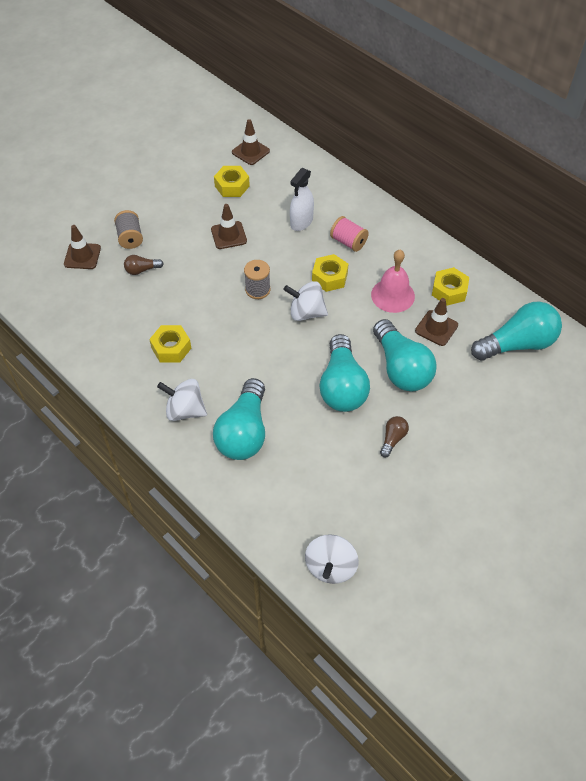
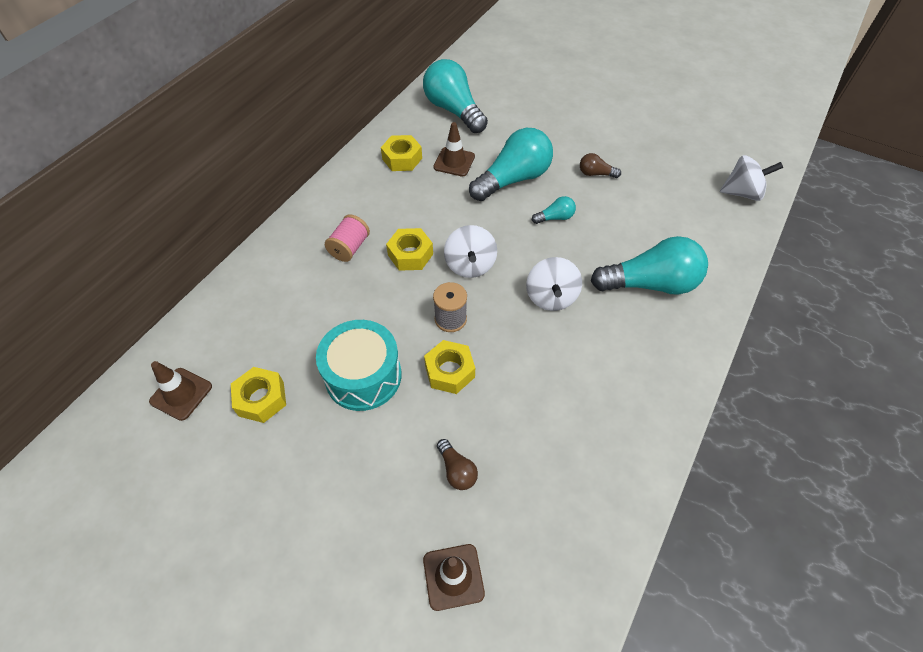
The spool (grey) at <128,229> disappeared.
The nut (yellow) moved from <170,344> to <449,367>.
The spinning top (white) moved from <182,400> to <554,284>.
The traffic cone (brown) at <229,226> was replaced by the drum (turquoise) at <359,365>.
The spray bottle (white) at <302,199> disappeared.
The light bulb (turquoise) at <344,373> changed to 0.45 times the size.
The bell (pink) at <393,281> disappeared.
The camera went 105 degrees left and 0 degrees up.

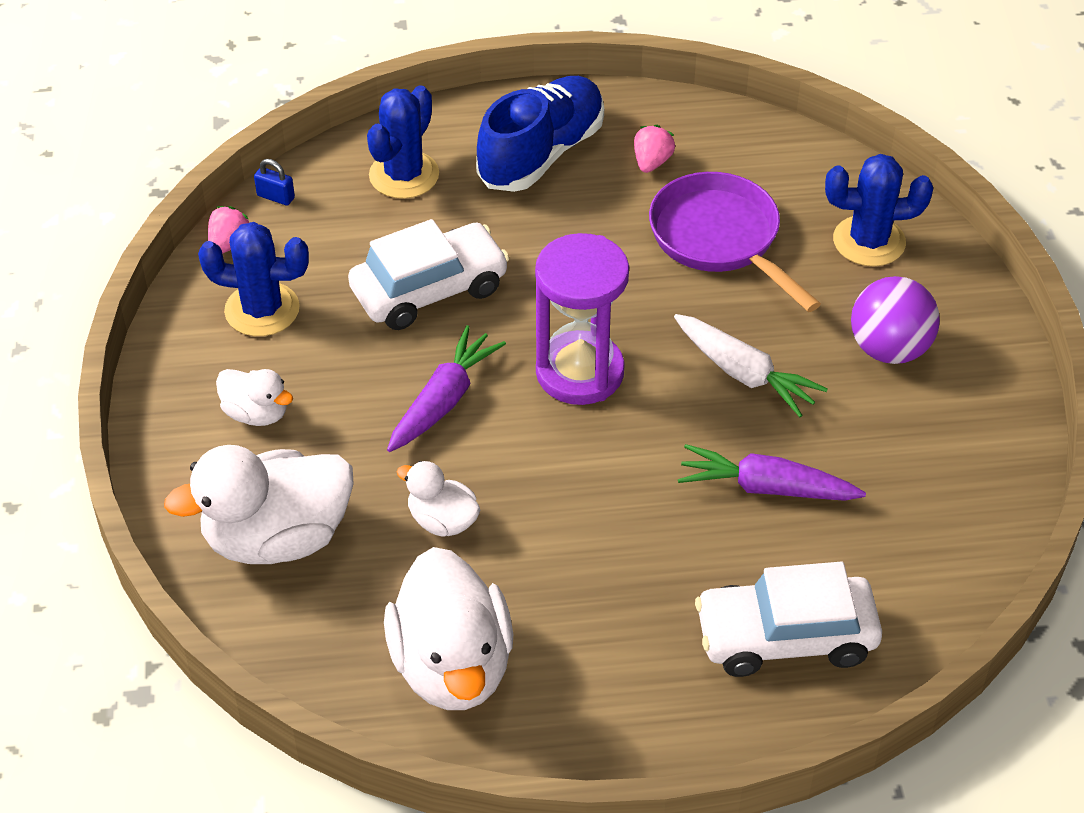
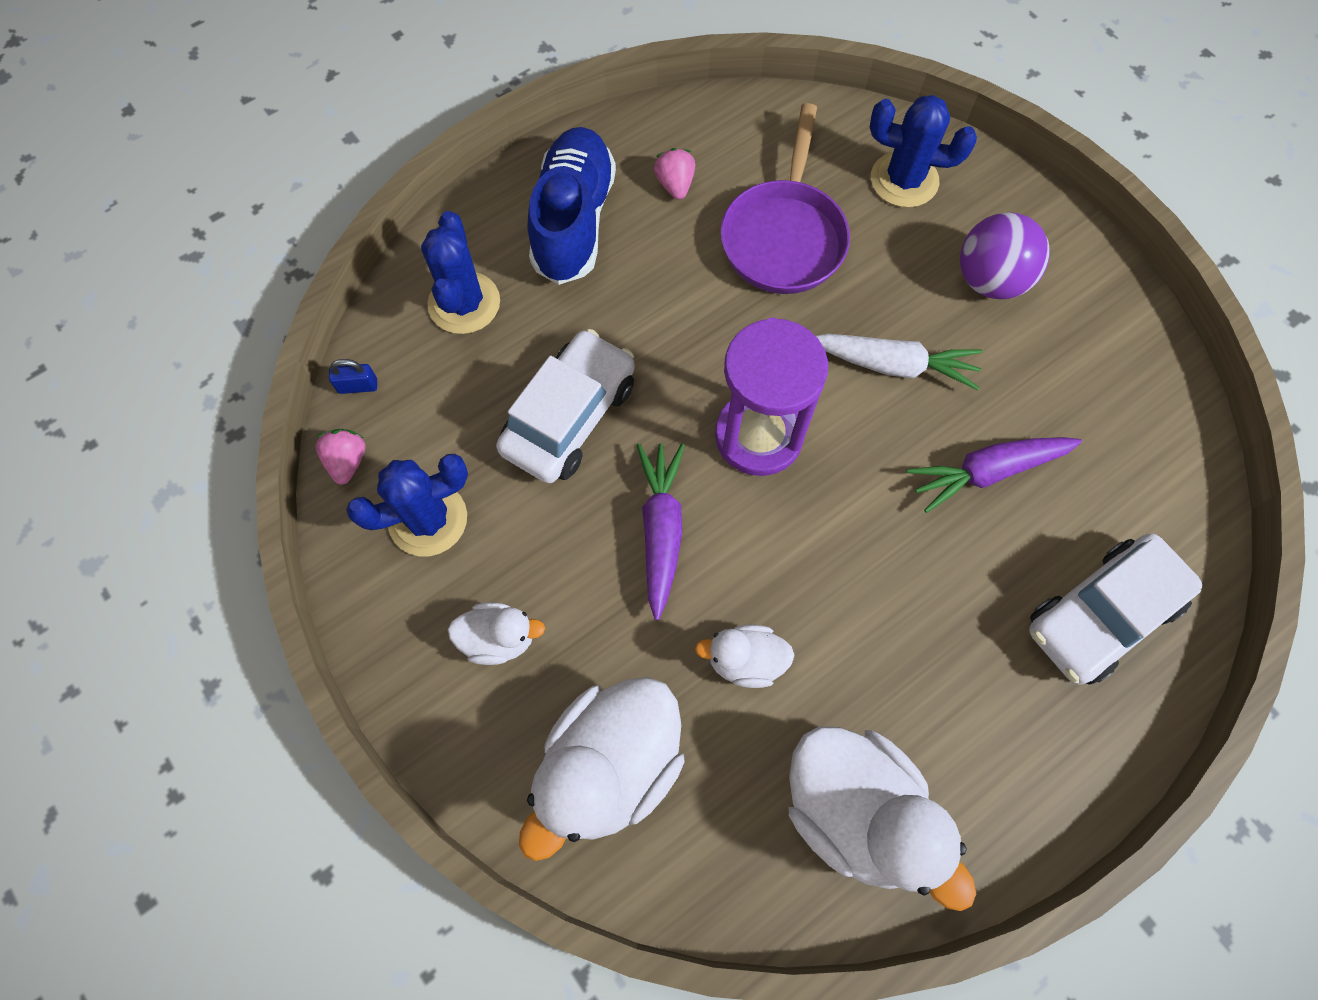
The pan (purple) at <735,242> turned 105 degrees counterclockwise.
The cactus (blue) at <879,210> turned 45 degrees clockwise.
The camera went 30 degrees left and 20 degrees up.

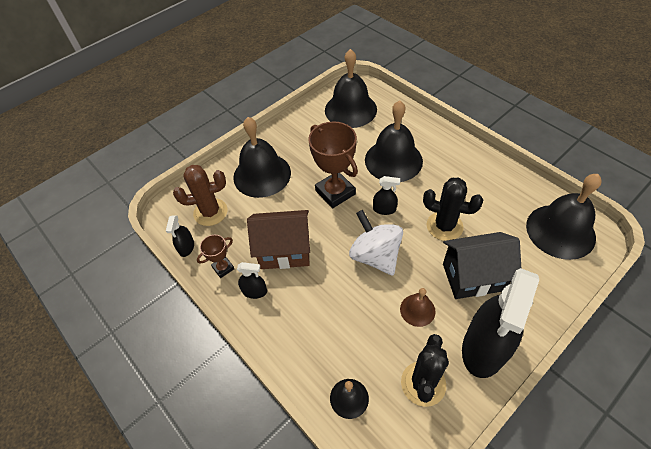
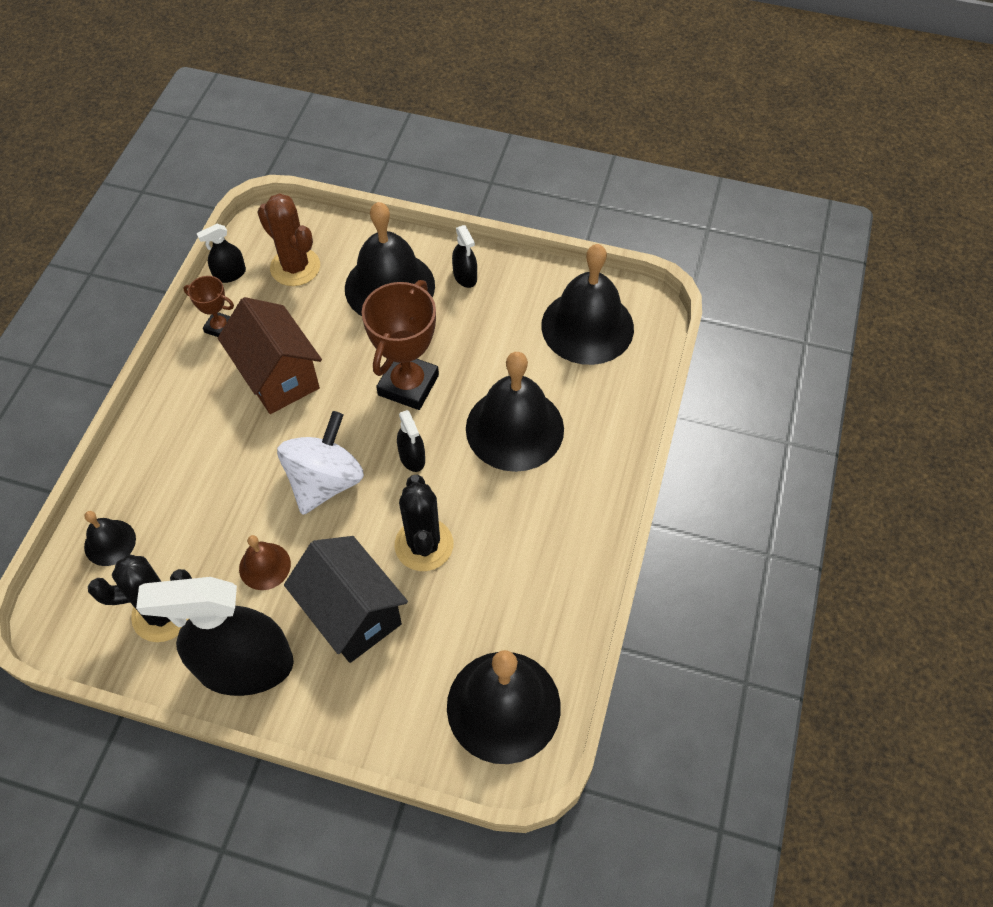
The spray bottle (black) moved from <252,280> to <464,256>.
The camera went 55 degrees right and 5 degrees up.

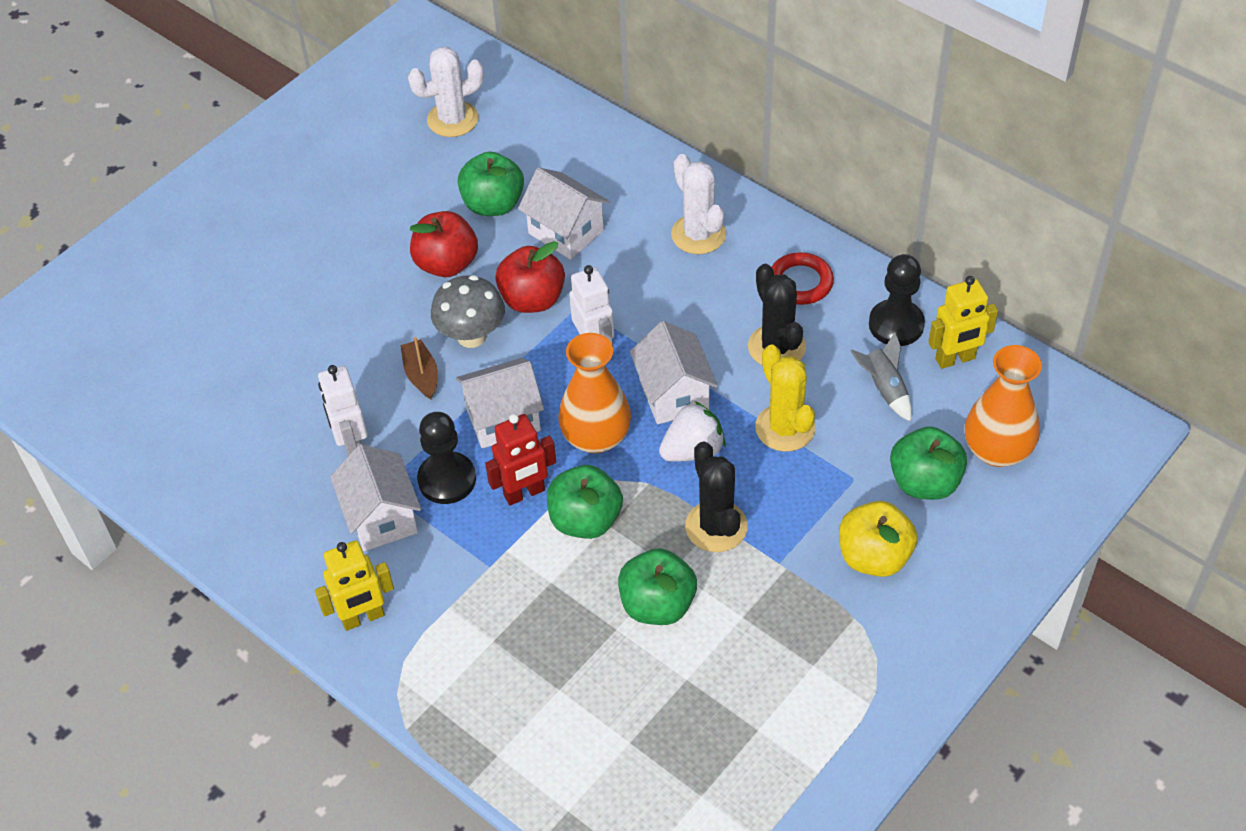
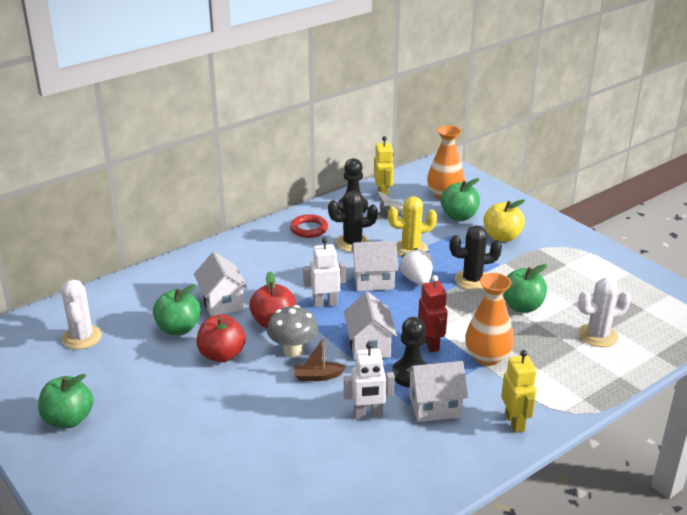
The house (white) at <563,213> turned 75 degrees counterclockwise.
The apple (green) moved from <585,502> to <66,401>.
The vase (orange) moved from <594,393> to <489,319>.
The cactus (white) moved from <698,204> to <604,312>.
The camera went 80 degrees left and 20 degrees down.

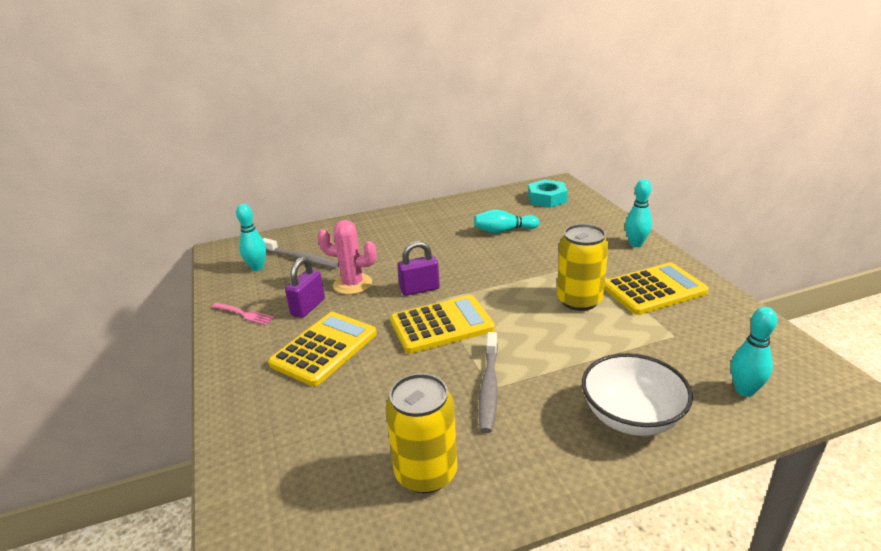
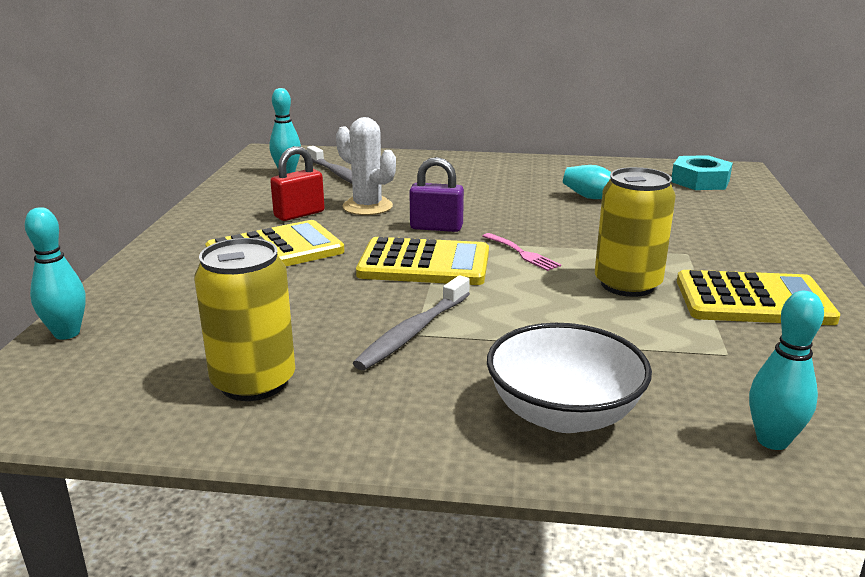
The fork (pink) moved from <243,314> to <521,252>.
The padlock (purple) at <305,287> became the padlock (red) at <297,183>.
The cactus (pink) at <347,257> became the cactus (white) at <366,166>.
The bowling pin (turquoise) moved from <638,213> to <55,273>.
The camera went 25 degrees right and 5 degrees down.

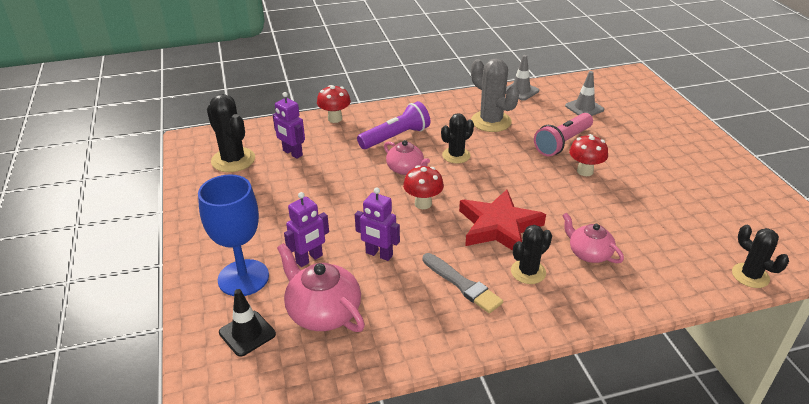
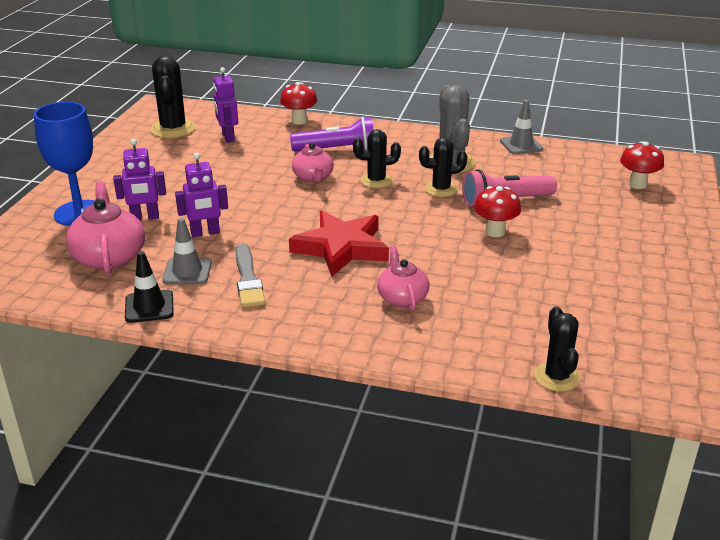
The traffic cone (black) moved from <247,323> to <149,287>.
The robot (purple) at <377,224> turned 75 degrees counterclockwise.
The mushroom (red) moved from <423,187> to <642,165>.
The cactus (black) moved from <531,254> to <443,167>.
The traffic cone (grey) moved from <584,93> to <187,251>.
The camera went 30 degrees right and 5 degrees down.

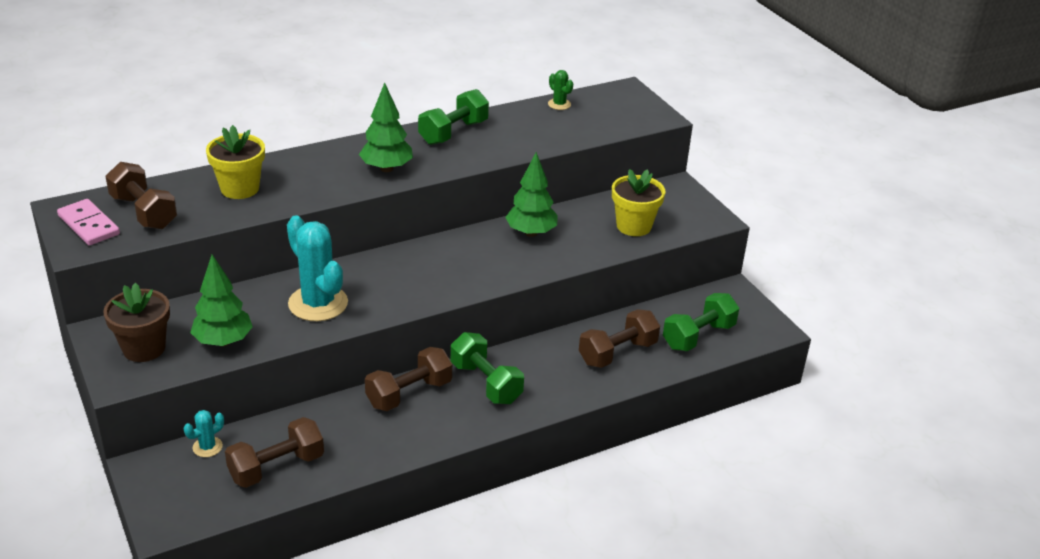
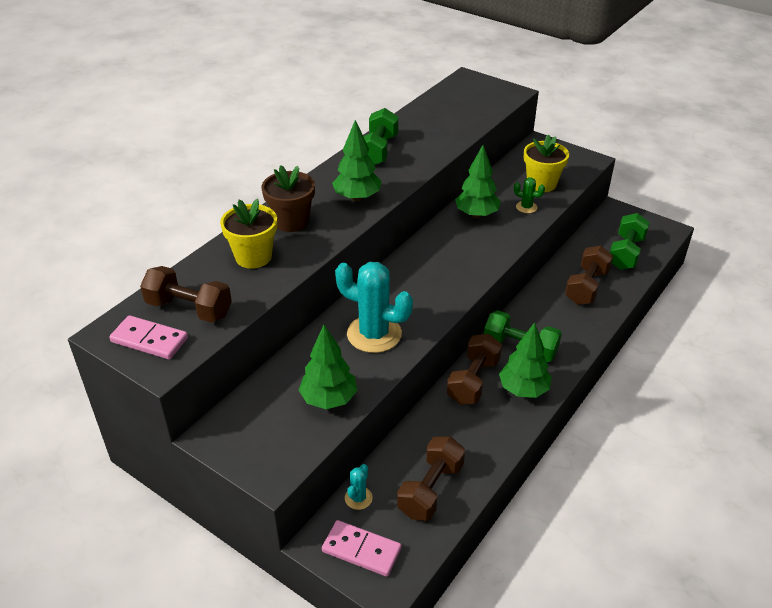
The flower pot (brown) moved from <136,322> to <288,198>.
The cactus (green) moved from <560,90> to <529,195>.
The domino (pink) at <361,548> appeared.
The tree (green) at <525,360> appeared.
The camera went 25 degrees left and 5 degrees up.

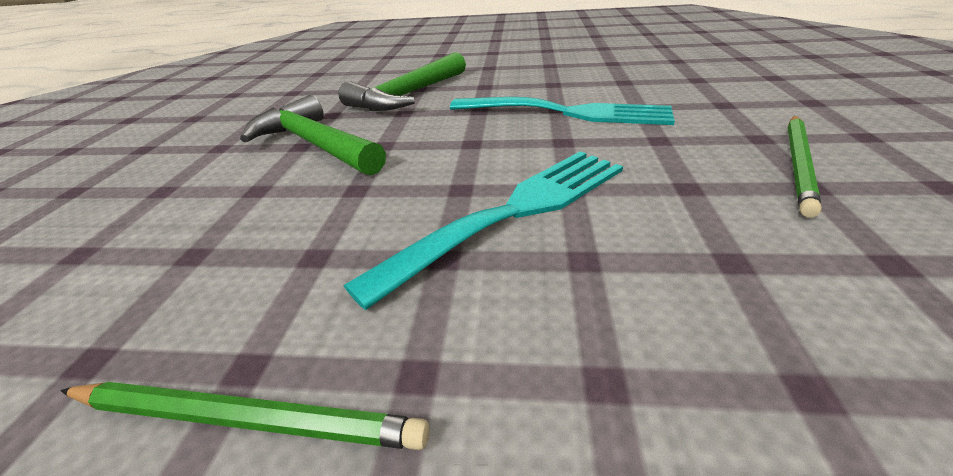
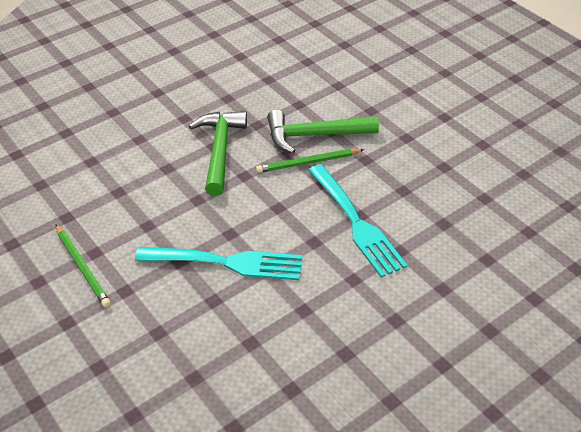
The pencil (green) moved from <805,166> to <310,161>.
The camera went 45 degrees right and 10 degrees up.

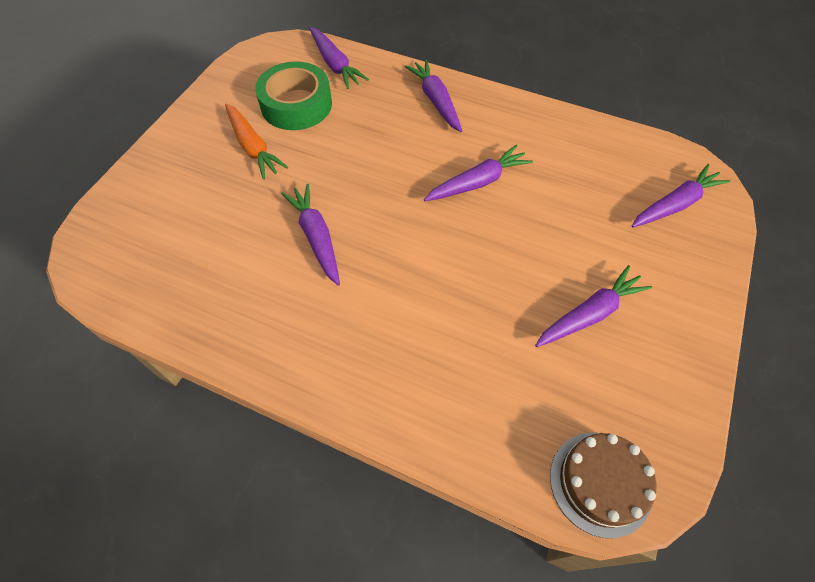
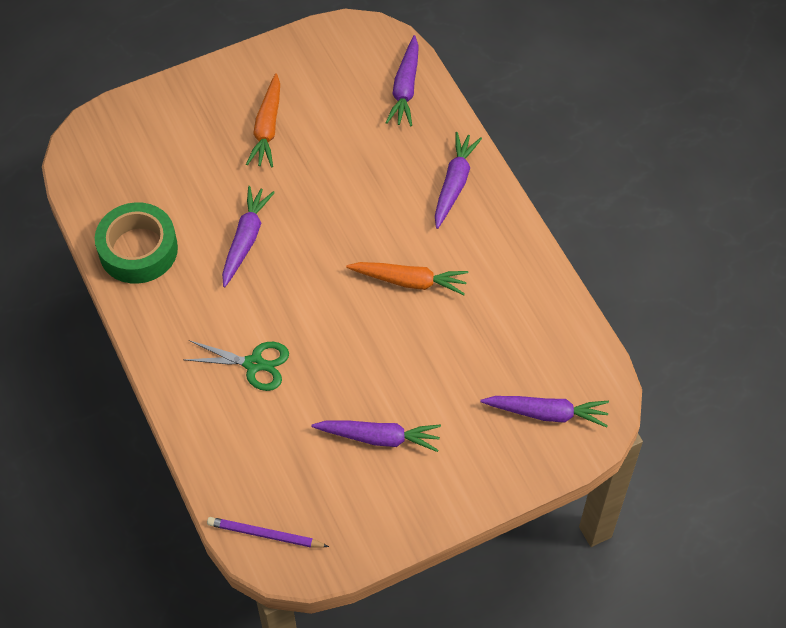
The tape (green) moved from <293,95> to <136,243>.
The carrot (purple) at <478,172> became the carrot (orange) at <407,278>.
The cake (brown) at <603,485> was replaced by the pencil (purple) at <268,532>.
The scissors (green) at <236,365> appeared.
The camera went 40 degrees right and 0 degrees up.

